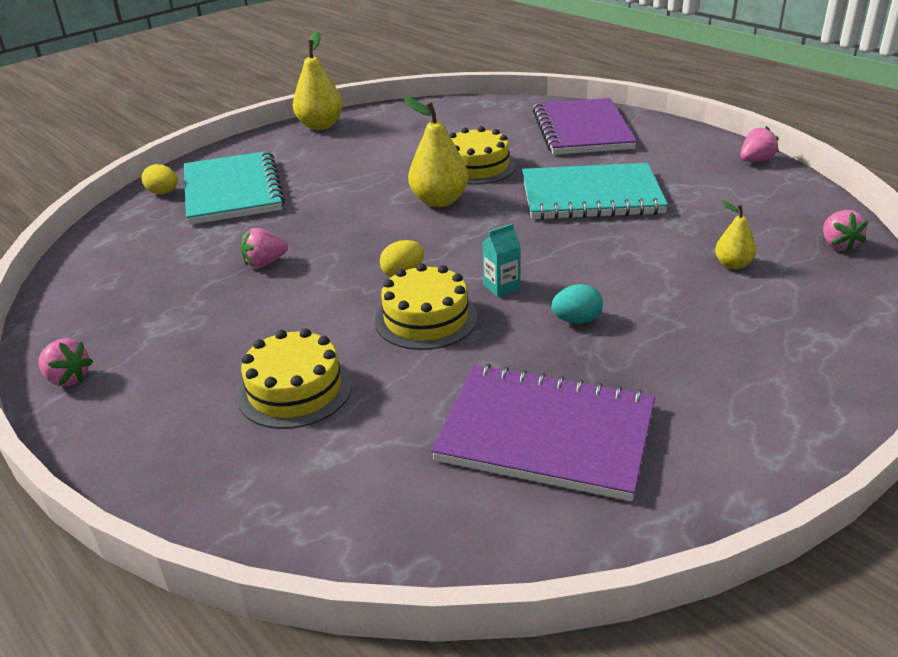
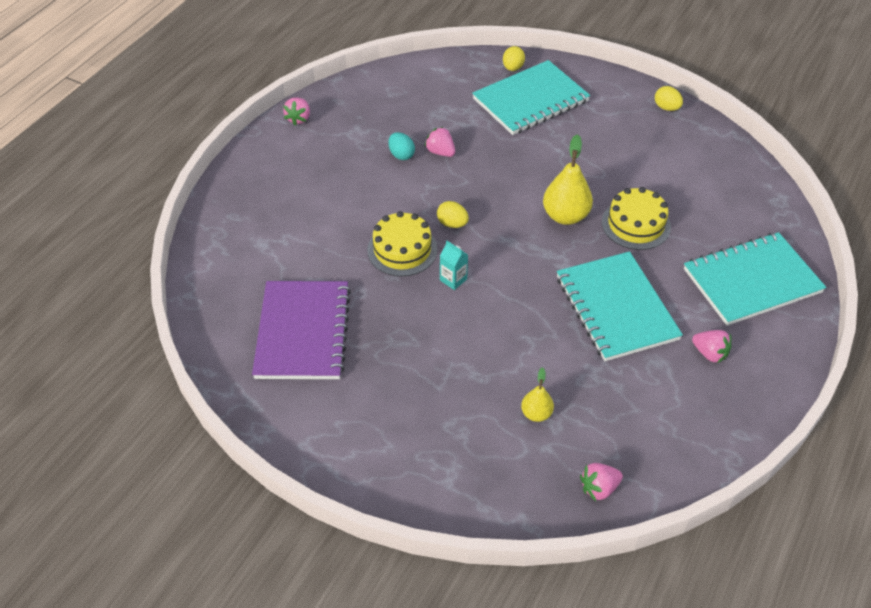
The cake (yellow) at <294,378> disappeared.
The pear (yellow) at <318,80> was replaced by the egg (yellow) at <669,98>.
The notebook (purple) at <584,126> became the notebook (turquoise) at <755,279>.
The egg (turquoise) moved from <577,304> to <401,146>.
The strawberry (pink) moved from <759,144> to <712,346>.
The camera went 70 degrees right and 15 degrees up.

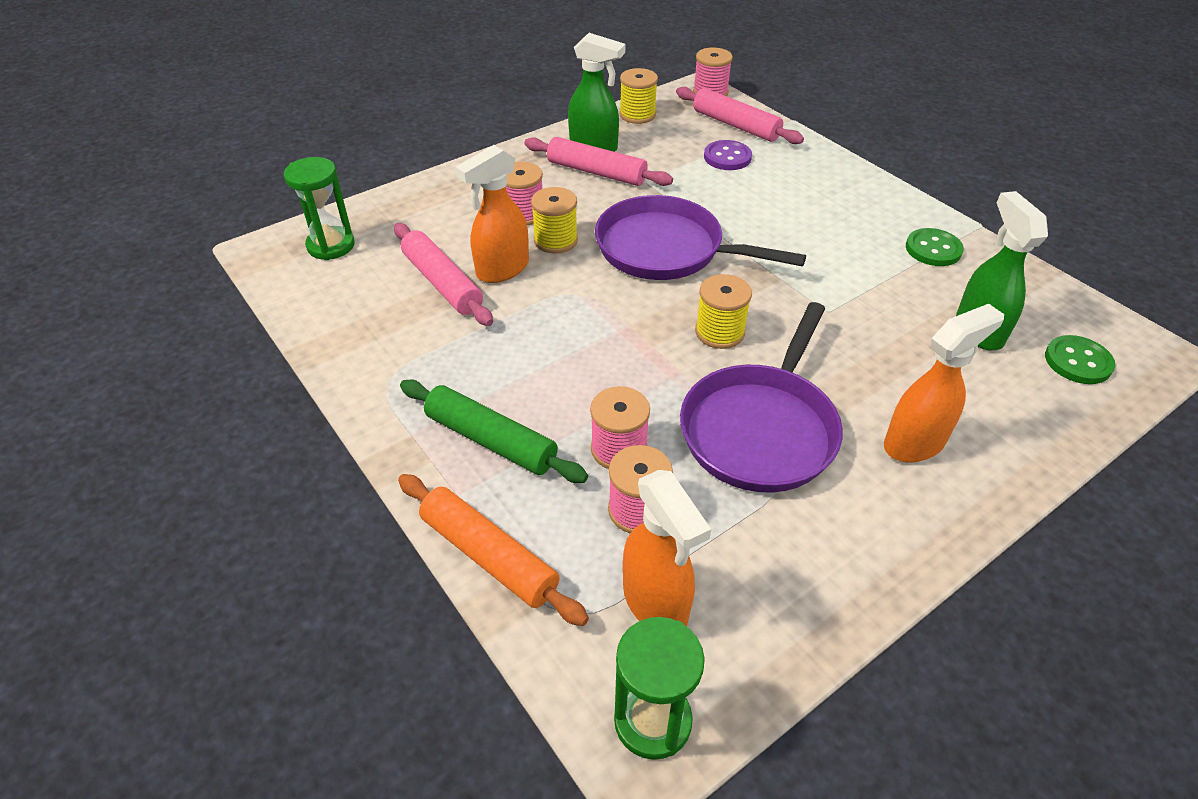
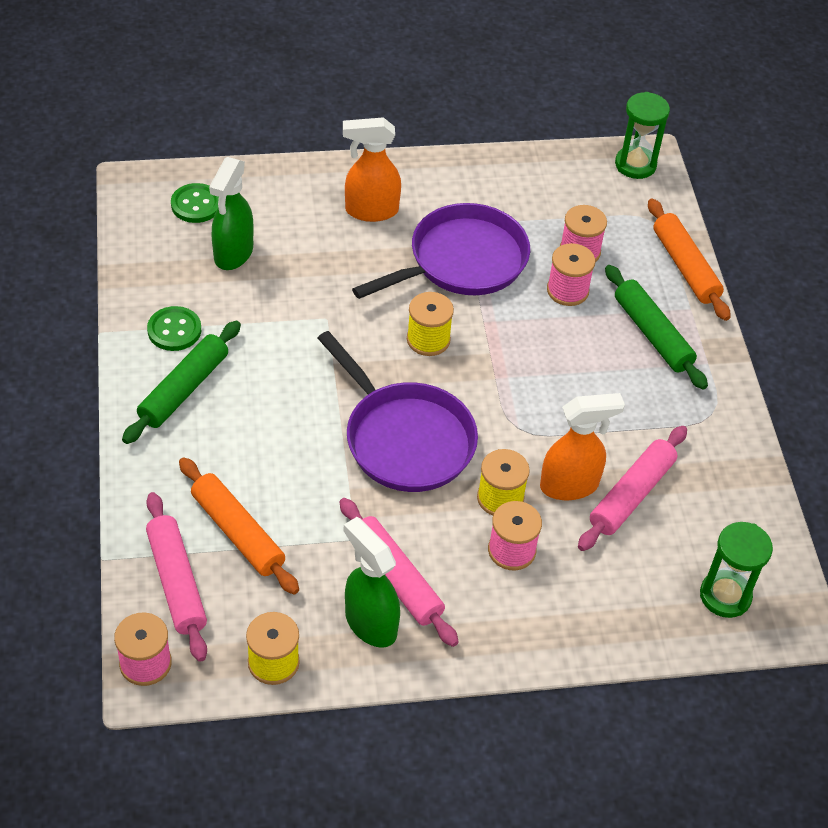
The rolling pin (pink) at <443,274> turned 45 degrees clockwise.
The spray bottle (orange) at <667,548> disappeared.
The button (purple) at <728,155> was replaced by the rolling pin (orange) at <239,525>.
The rolling pin (green) at <181,382> appeared.
The camera went 155 degrees left and 5 degrees up.

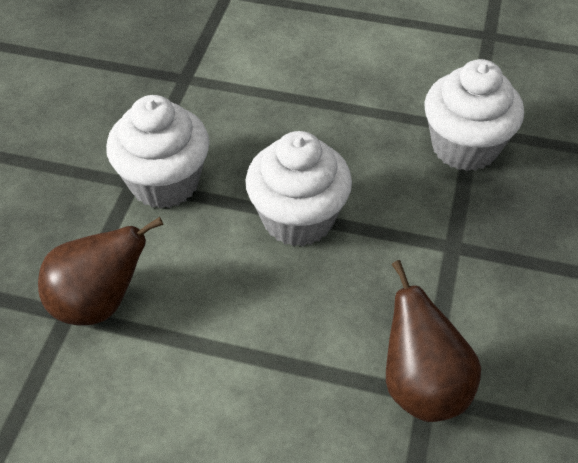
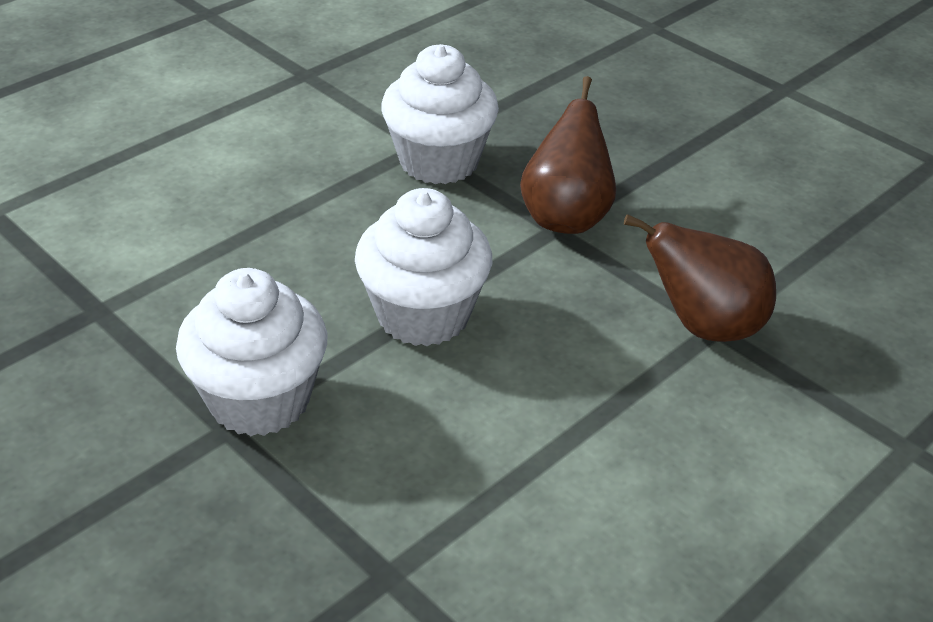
The pear (brown) moved from <101,271> to <568,155>.
The camera went 60 degrees left and 10 degrees down.

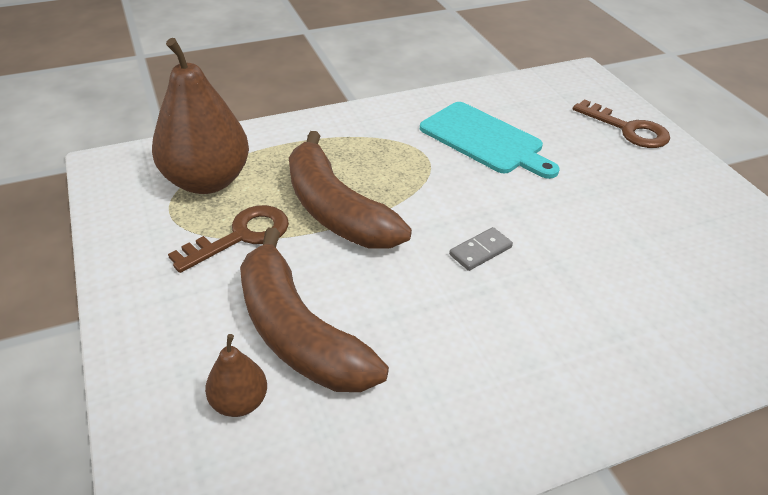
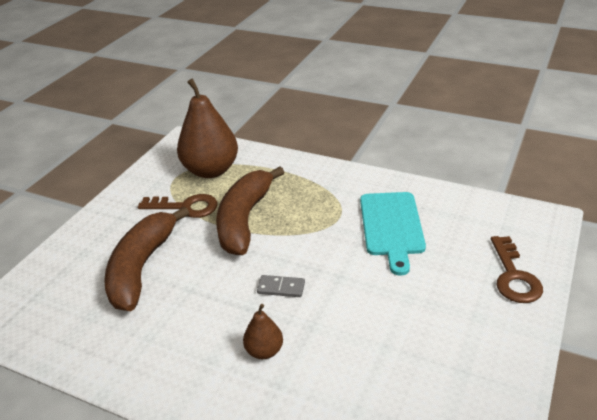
The pear (brown) moved from <236,375> to <263,331>.
The camera went 50 degrees right and 5 degrees down.

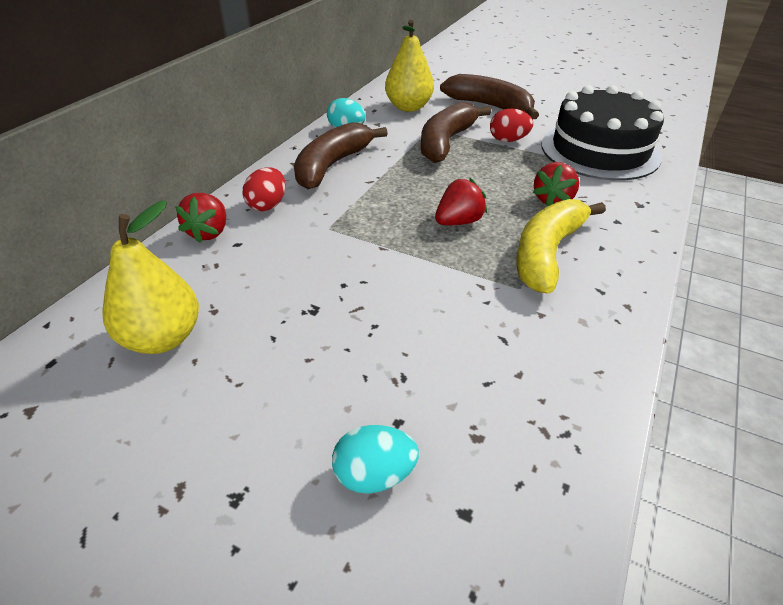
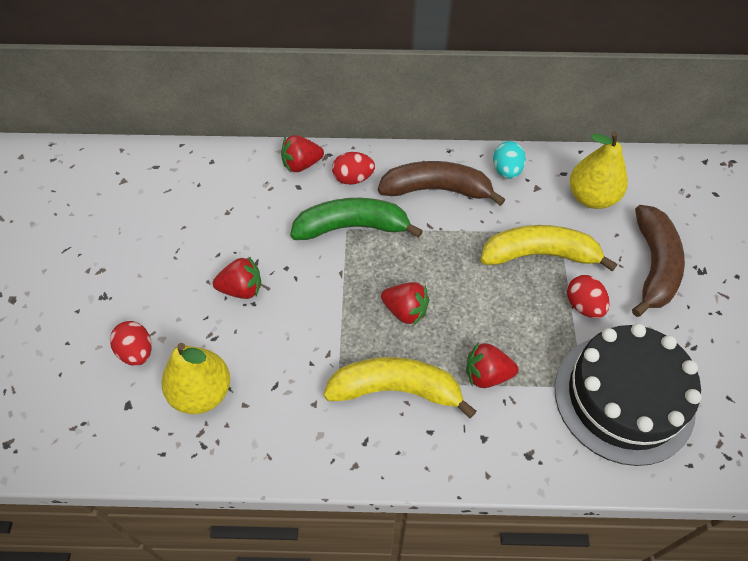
The pear (yellow) moved from <150,277> to <196,378>.
The egg (turquoise) at <375,459> became the egg (red) at <131,343>.
The banana (brown) at <456,132> became the banana (yellow) at <549,248>.
The strawberry (red) at <237,278> appeared.
The banana (green) at <356,219> appeared.
The camera went 65 degrees right and 15 degrees up.

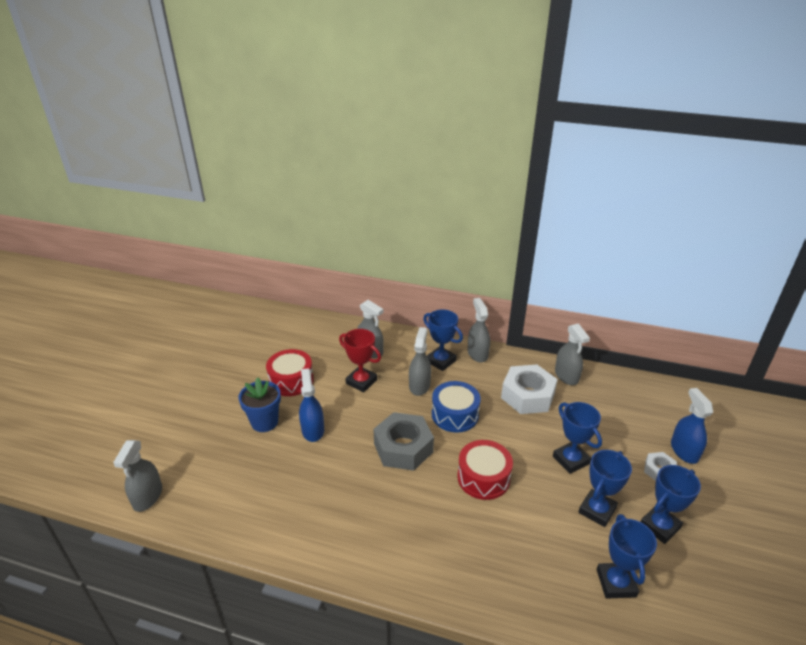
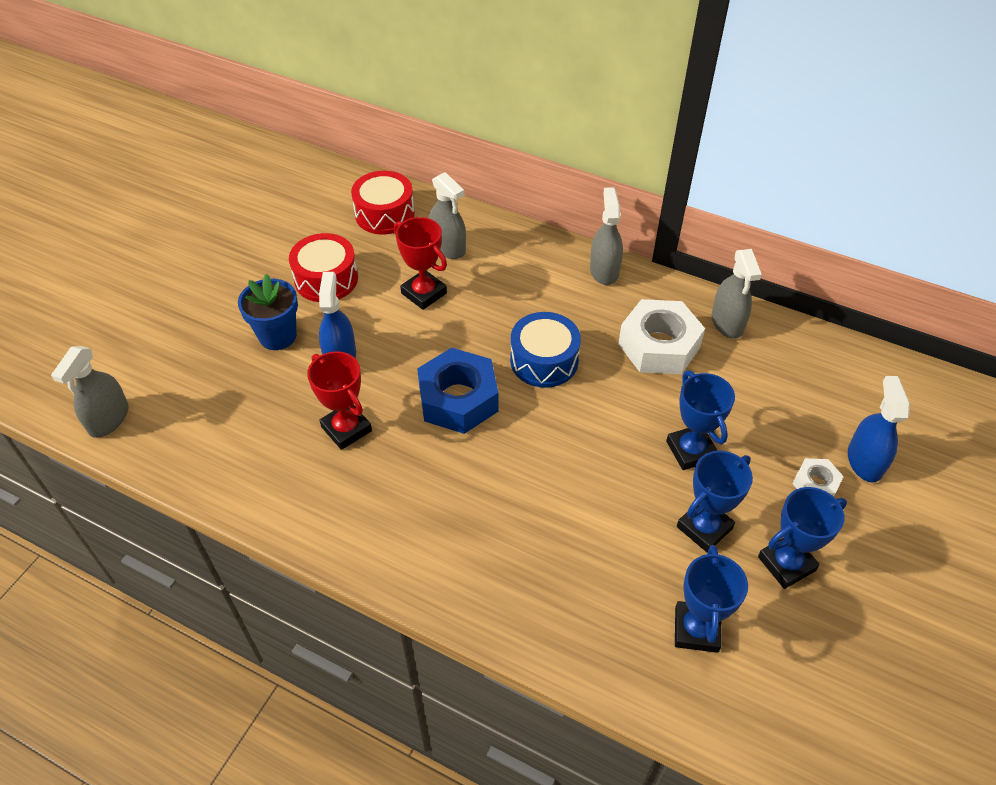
The nut (grey) at <403,441> became the nut (blue) at <457,391>.
The spray bottle (grey) at <420,361> disappeared.
The trophy (blue) at <443,340> disappeared.
The drum (red) moved from <485,470> to <383,202>.
The trophy (red) at <339,400> appeared.
The camera went 10 degrees right and 15 degrees up.

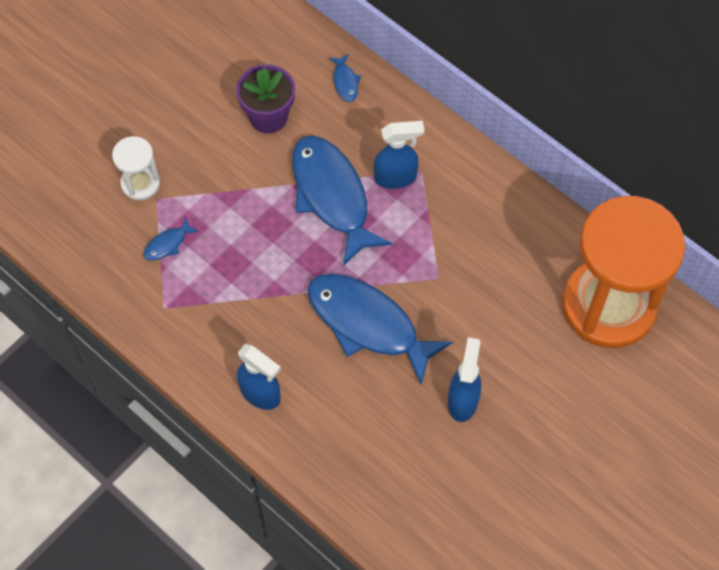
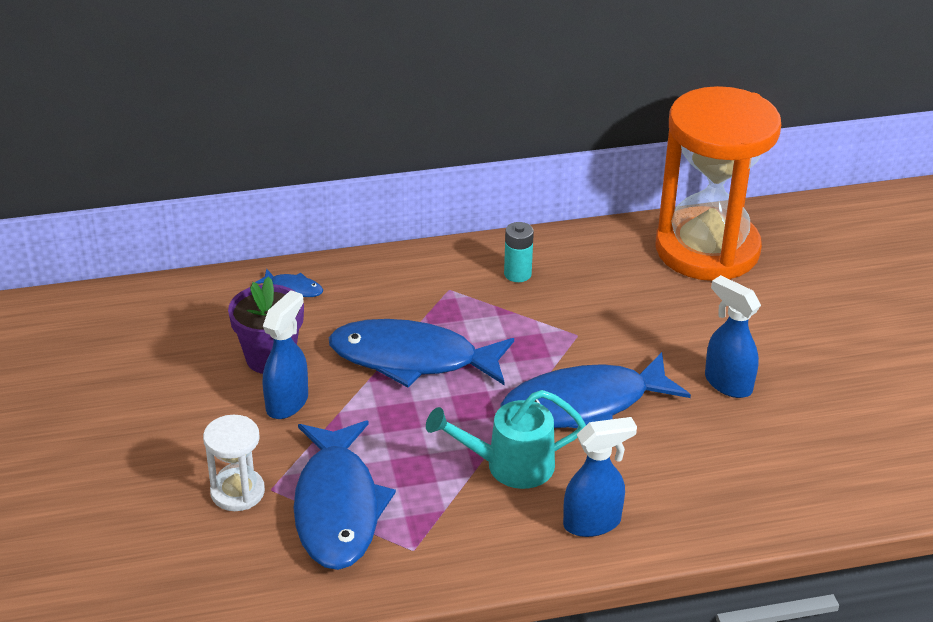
The fish (blue) at <171,239> changed to 2.50 times the size.
The spray bottle (blue) moved from <399,155> to <285,354>.
The watering can (turquoise) at <506,439> appeared.
The battery (turquoise) at <519,252> appeared.
The camera went 55 degrees left and 25 degrees down.

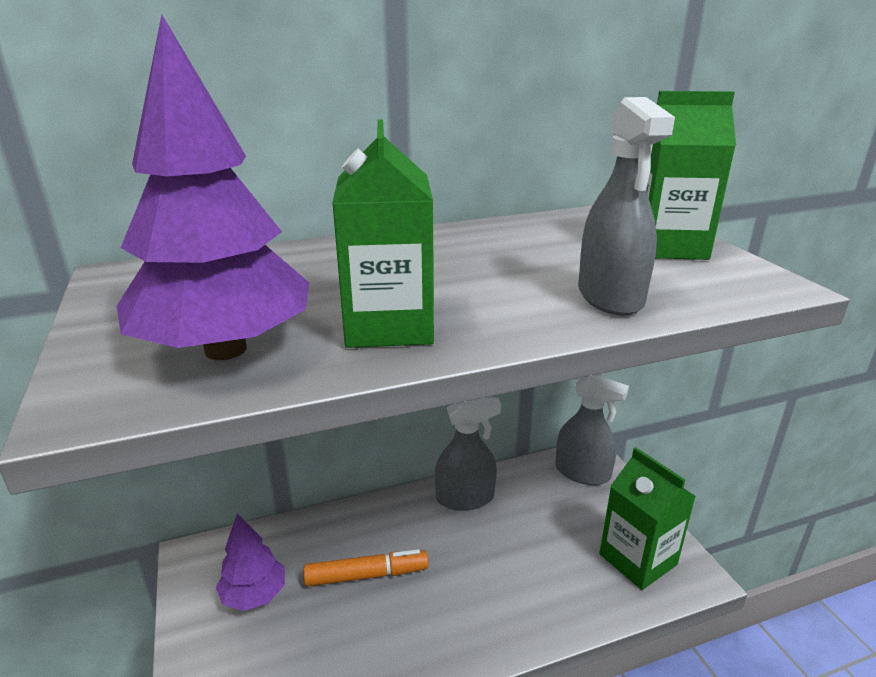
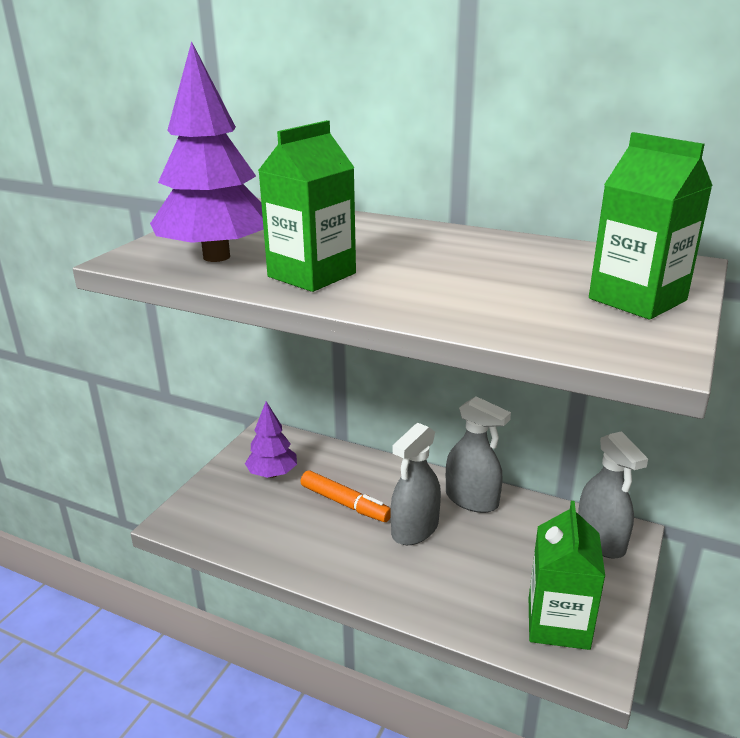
The spray bottle (grey) moved from <626,206> to <416,484>.
The camera went 45 degrees right and 0 degrees up.

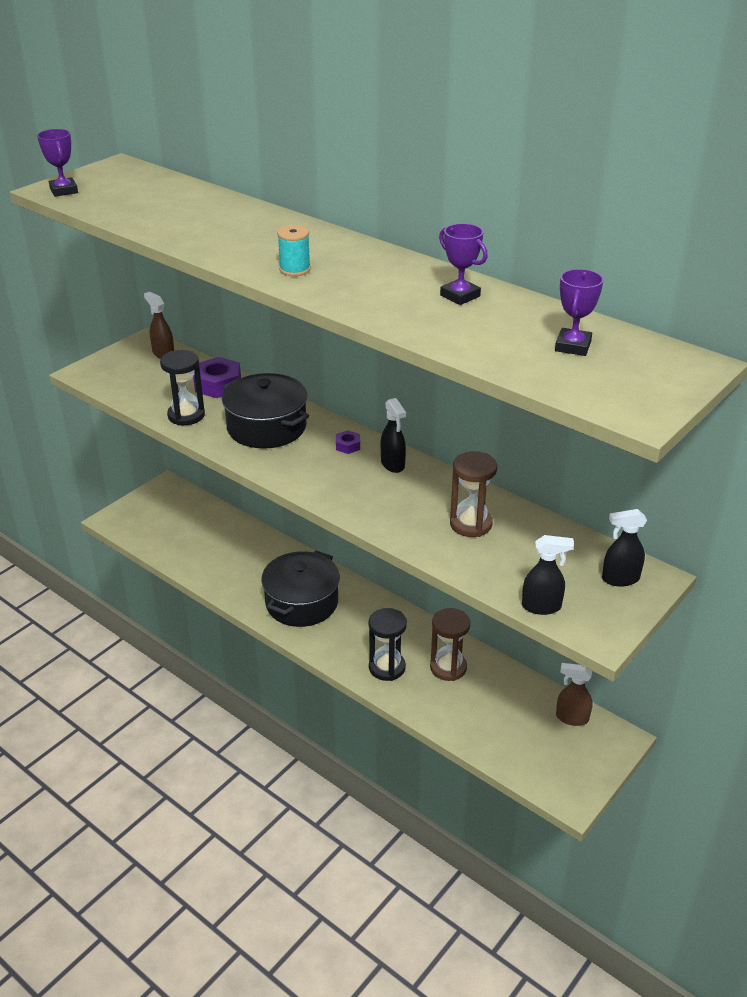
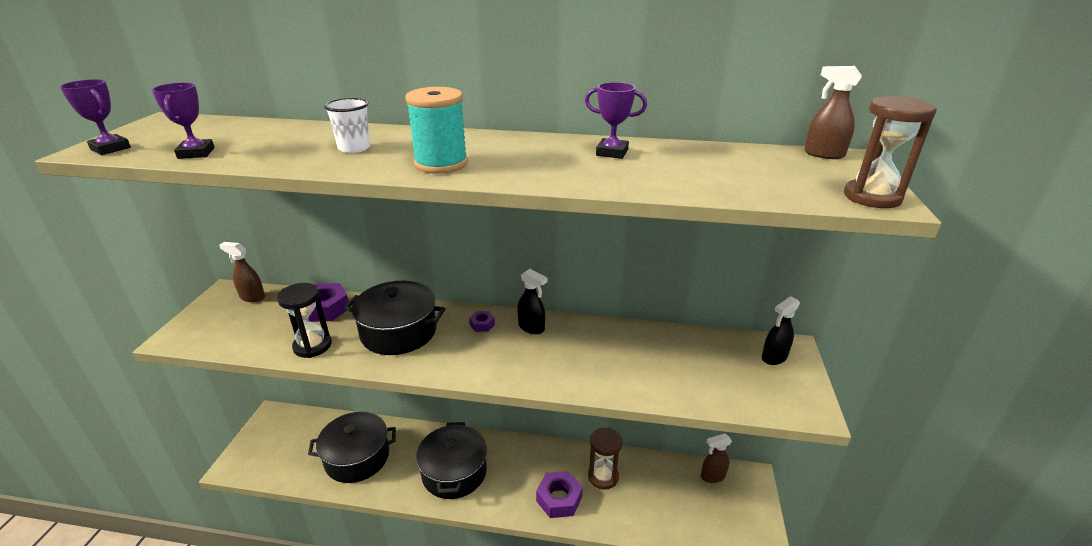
The spool (turquoise) at <294,250> changed to 1.64 times the size.
The hourglass (black) at <388,644> was replaced by the nut (purple) at <559,494>.
The hourglass (brown) moved from <473,494> to <890,152>.
The spray bottle (black) at <548,575> disappeared.
The trophy (purple) moved from <579,312> to <183,120>.
The pot (black) at <352,447> appeared.
The cup (white) at <347,125> appeared.
The spray bottle (brown) at <833,112> appeared.
The camera went 30 degrees left and 5 degrees down.

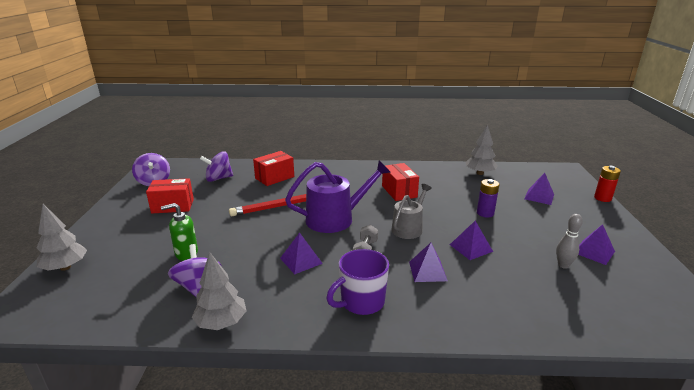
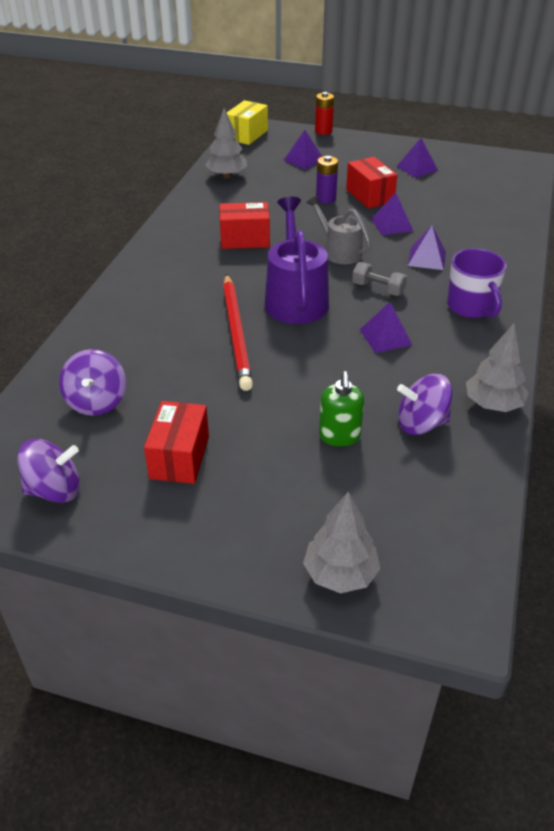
The box (red) moved from <273,168> to <372,183>.
The bowling pin (grey) at <569,241> disappeared.
The box (yellow) at <247,122> appeared.
The camera went 75 degrees left and 15 degrees up.

